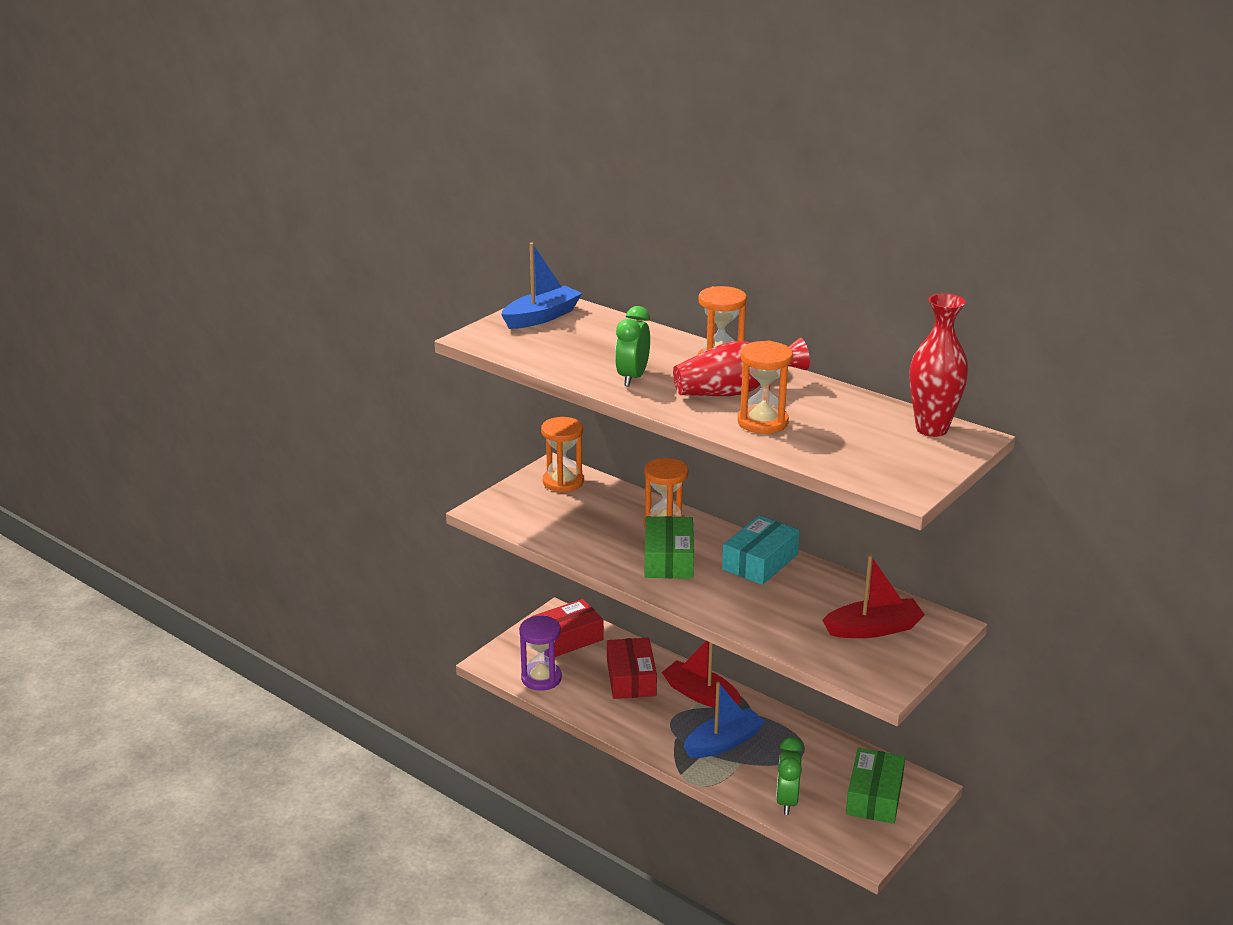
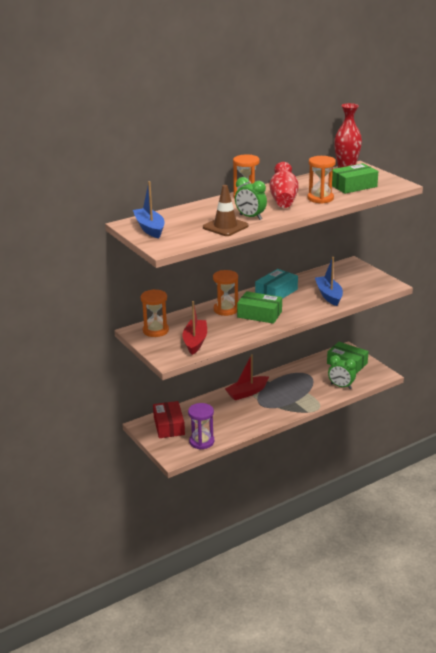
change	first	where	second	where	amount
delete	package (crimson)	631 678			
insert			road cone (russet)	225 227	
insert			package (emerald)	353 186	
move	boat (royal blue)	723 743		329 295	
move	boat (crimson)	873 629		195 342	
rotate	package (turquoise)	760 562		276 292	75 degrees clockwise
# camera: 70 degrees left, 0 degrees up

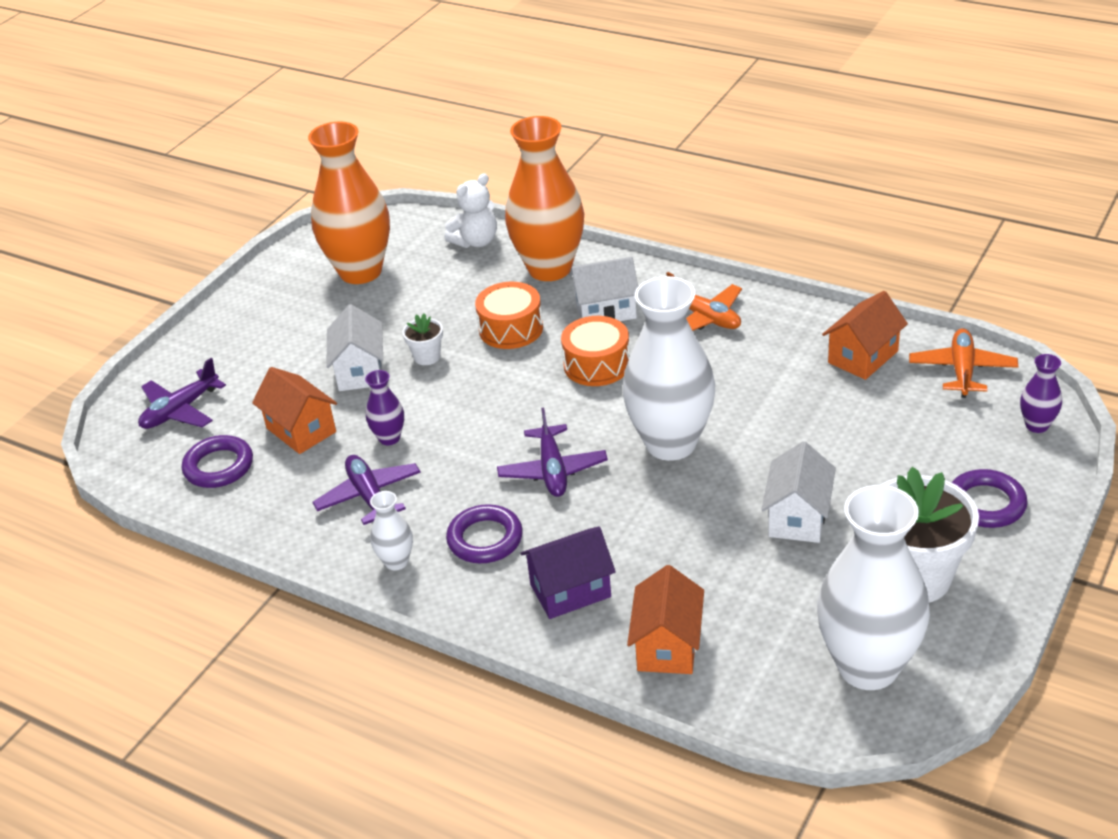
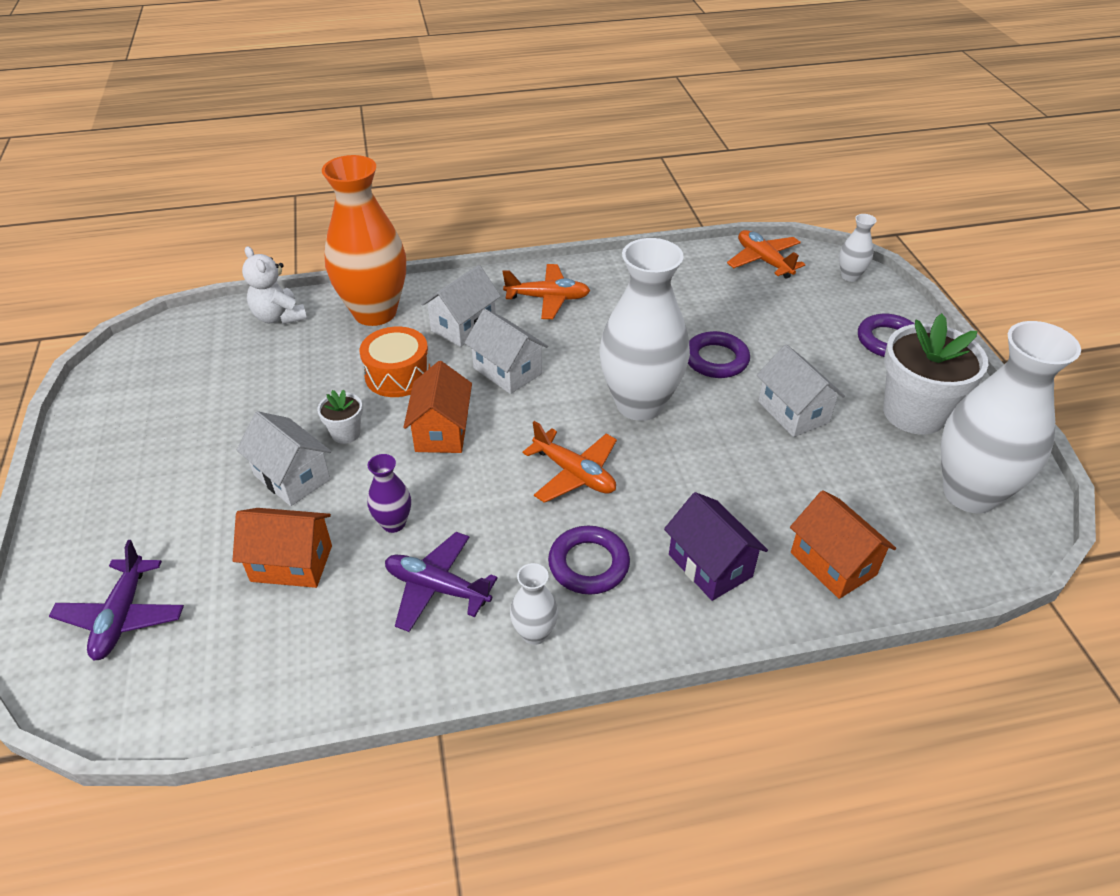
change	first	where	second	where	amount
delete	tall vase (bright orange)	360 271			
move	torus (violet)	219 466		716 359	
move	house (bright orange)	863 357		442 431	
replace	toy drum (bright orange)	597 365	house (snow-white)	507 371	
recolor	plane (violet)	552 470	plane (bright orange)	574 474	
recolor	tall vase (violet)	1037 425	tall vase (snow-white)	850 276	
rotate	teddy (snow-white)	476 241		279 317	135 degrees clockwise
rotate	house (violet)	570 591		710 565	60 degrees counterclockwise
# camera: 45 degrees left, 5 degrees up

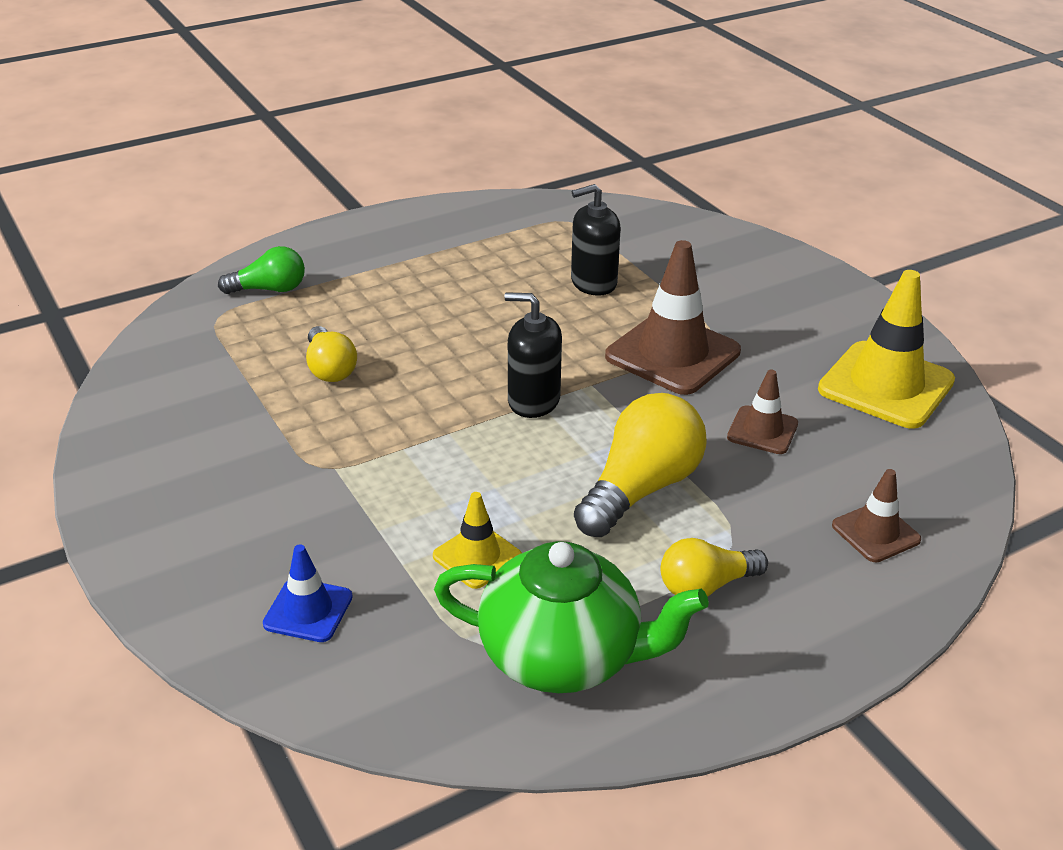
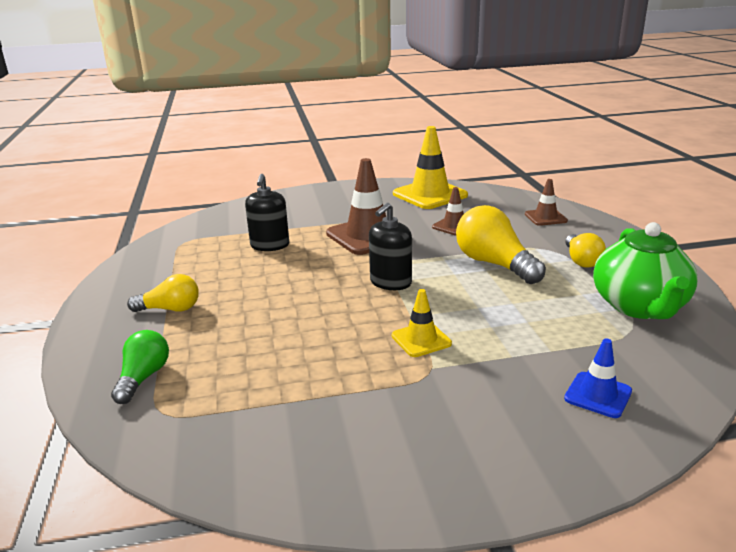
change	first	where	second	where	amount
move	light bulb (golden)	330 368		170 309	
move	road cone (golden)	477 556		421 340	
rotate	china teapot (emerald)	563 656		639 307	150 degrees clockwise
# camera: 70 degrees left, 10 degrees down

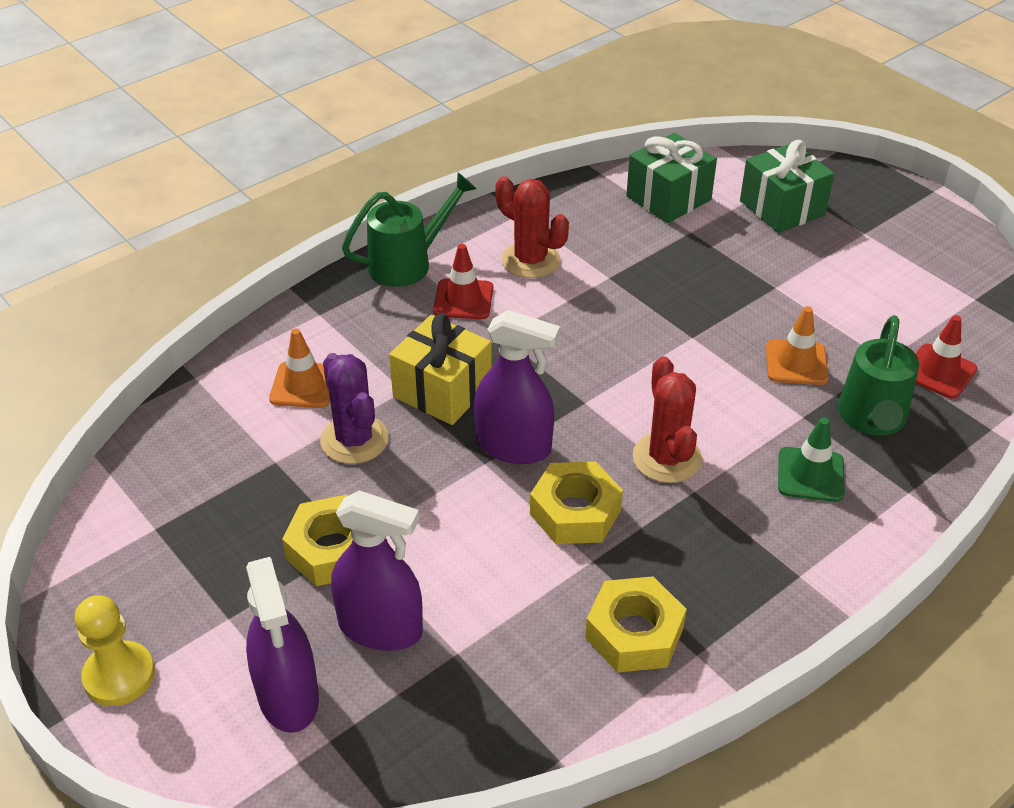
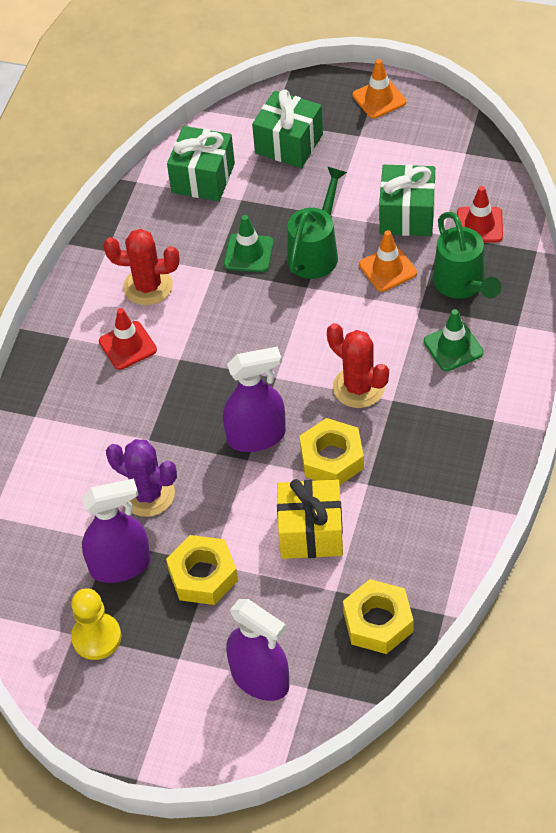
change	first	where	second	where	amount
insert			road cone (emerald)	248 253	
insert			gift (emerald)	407 215	
move	pawn (golden)	119 675		96 637	
move	road cone (bright orange)	304 385		379 99	
move	spray bottle (violet)	380 628		120 565	
move	sprinkling can (emerald)	408 263		316 252	
move	gift (golden)	442 390		311 532	
move	hex nut (golden)	634 633		378 622	
# camera: 30 degrees left, 10 degrees up

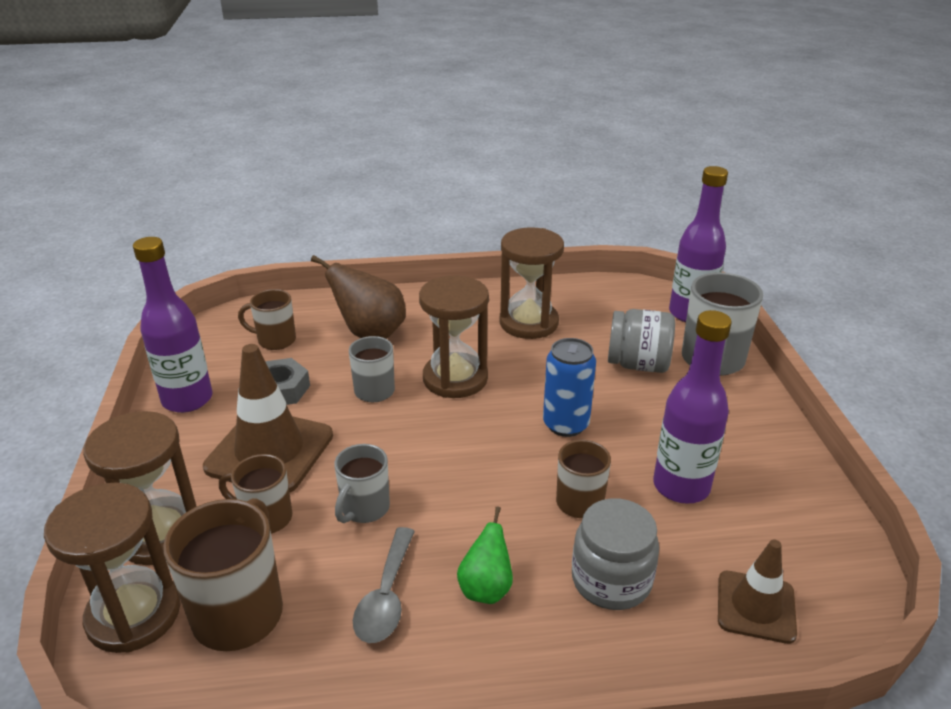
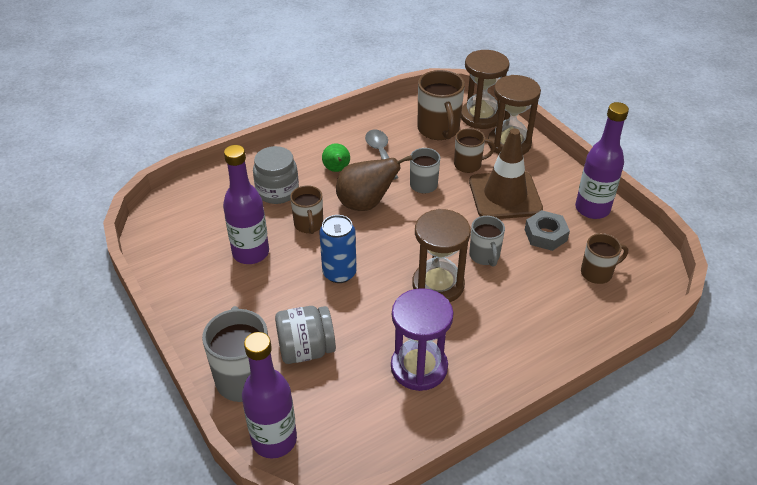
change	first	where	second	where	amount
delete	road cone (russet)	756 607			
move	toy pear (russet)	370 333		366 204	
recolor	sand timer (russet)	528 323	sand timer (violet)	419 367	
# camera: 155 degrees right, 10 degrees up

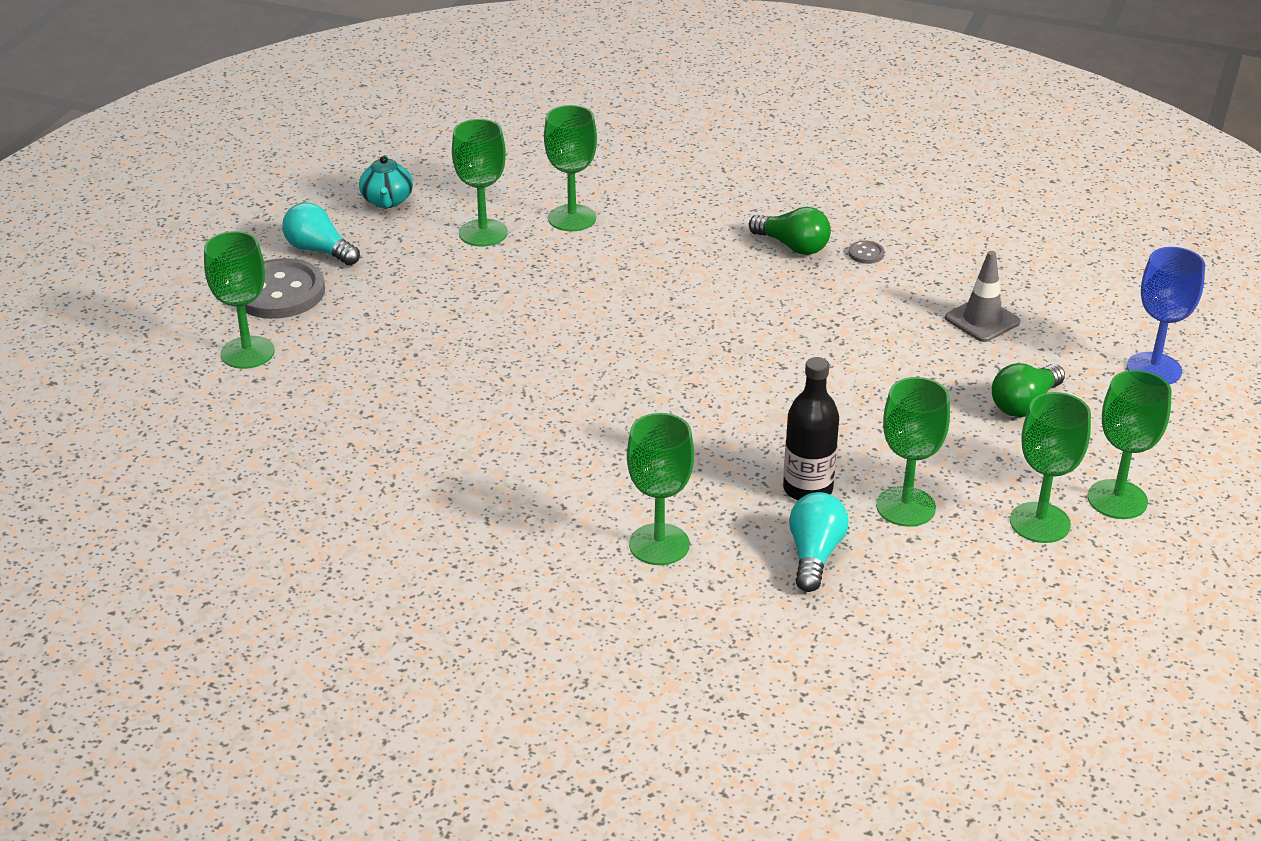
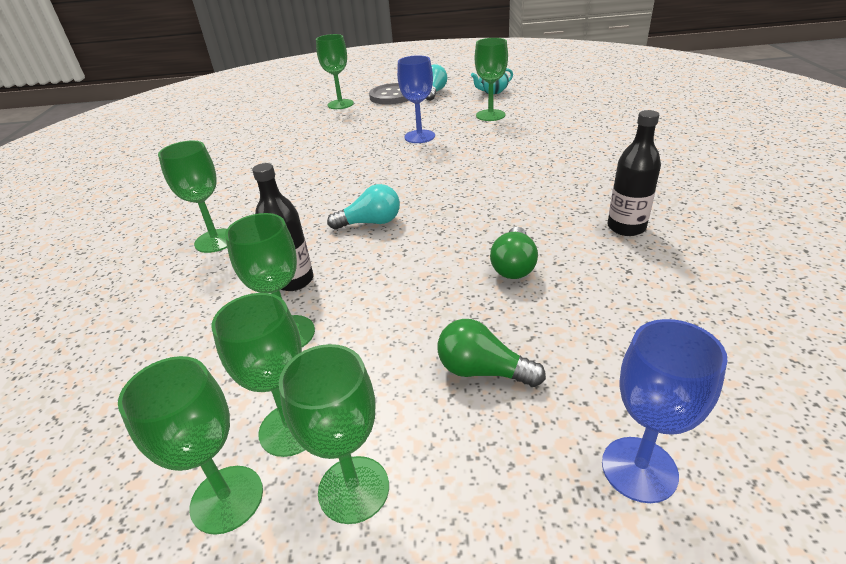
change	first	where	second	where	amount
delete	road cone (grey)	982 320			
insert			goblet (royal blue)	419 136	
move	goblet (emerald)	572 218		227 499	
move	light bulb (emerald)	792 246		513 265	
move	light bulb (turquoise)	814 555		370 223	
replace	sewing button (grey)	866 253	drink bottle (ebony)	626 227	
# camera: 70 degrees right, 0 degrees up

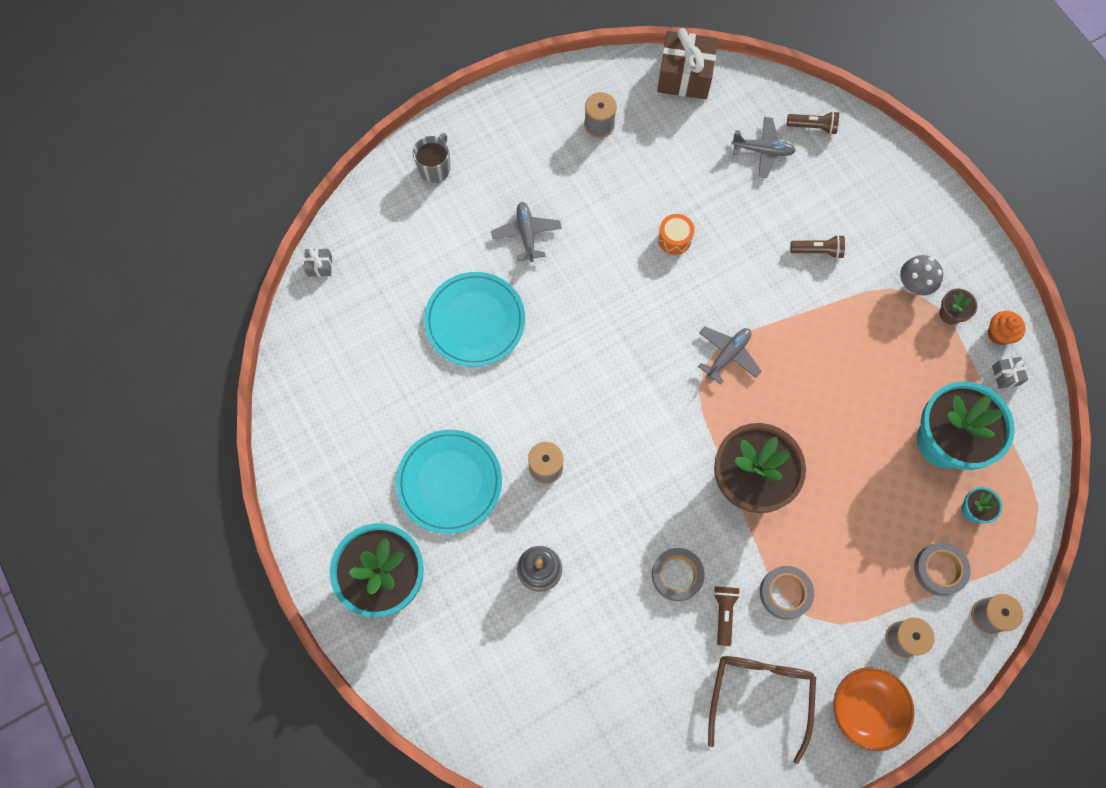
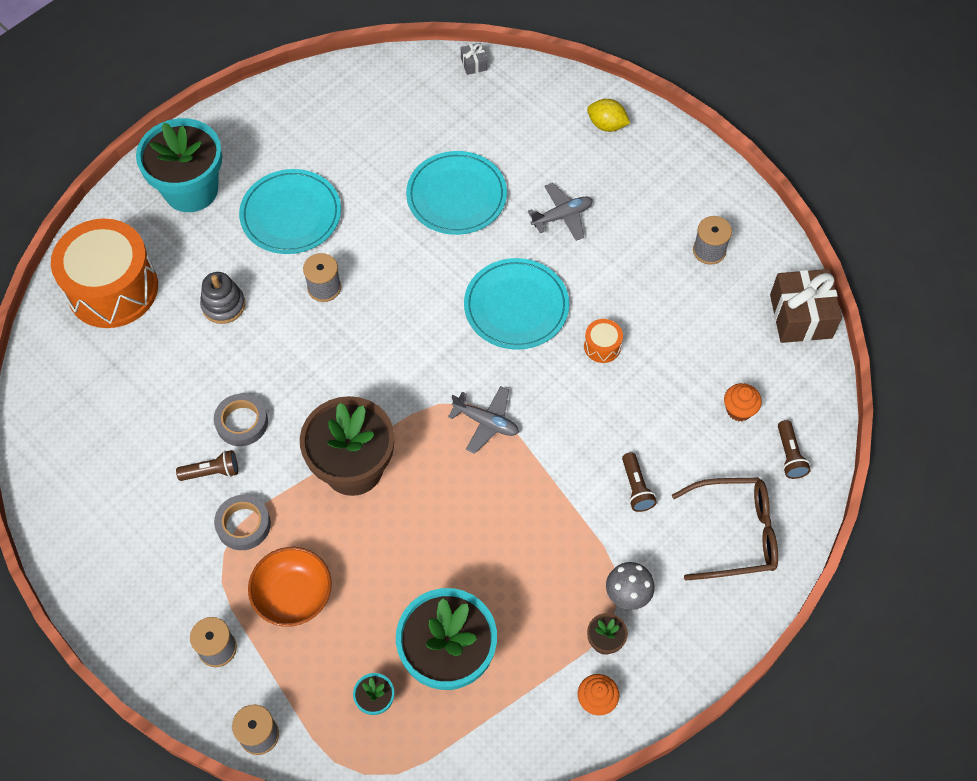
change	first	where	second	where	amount
delete	sticky tape (grey)	939 570			
delete	gift (grey)	1006 375			
insert			toy drum (bright orange)	112 288	
insert			flat dish (turquoise)	516 306	
move	glasses (russet)	760 696		734 533	
move	bowl (bright orange)	865 709		293 595	
replace	coffee mug (grey)	435 168	lemon (golden)	606 125	
replace	plane (grey)	762 151	fairy cake (bright orange)	739 410	
# camera: 75 degrees right, 10 degrees down

